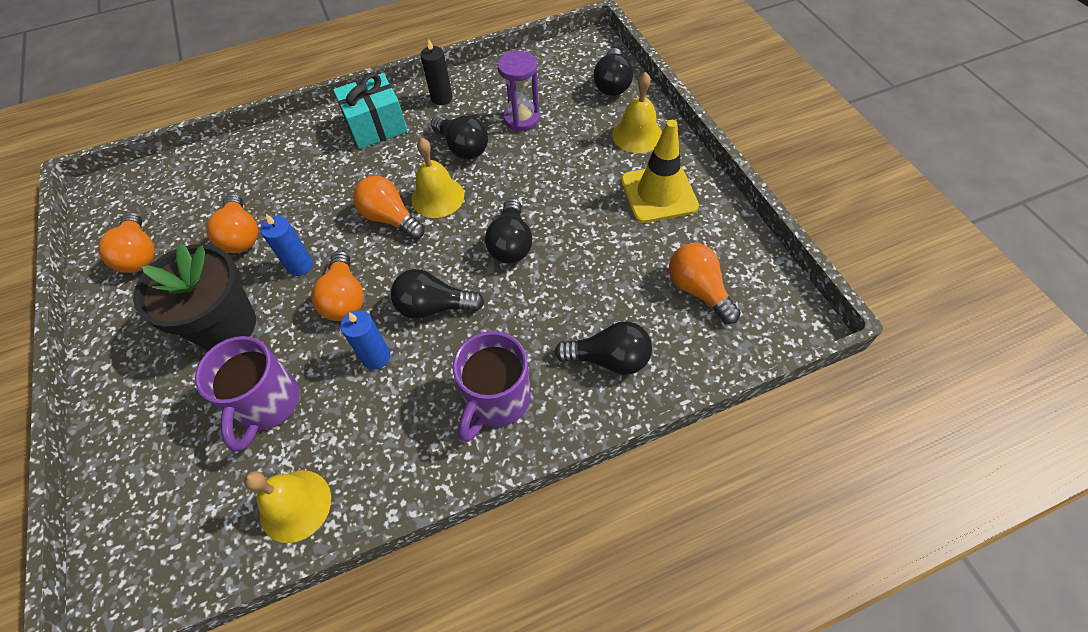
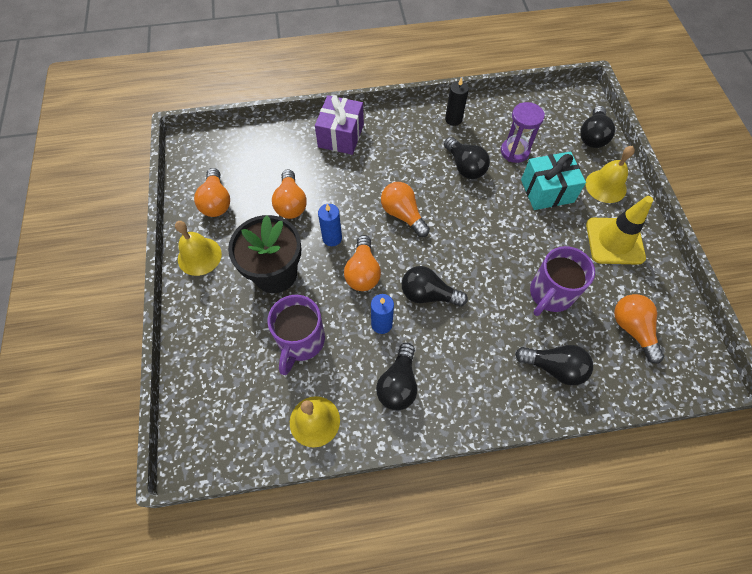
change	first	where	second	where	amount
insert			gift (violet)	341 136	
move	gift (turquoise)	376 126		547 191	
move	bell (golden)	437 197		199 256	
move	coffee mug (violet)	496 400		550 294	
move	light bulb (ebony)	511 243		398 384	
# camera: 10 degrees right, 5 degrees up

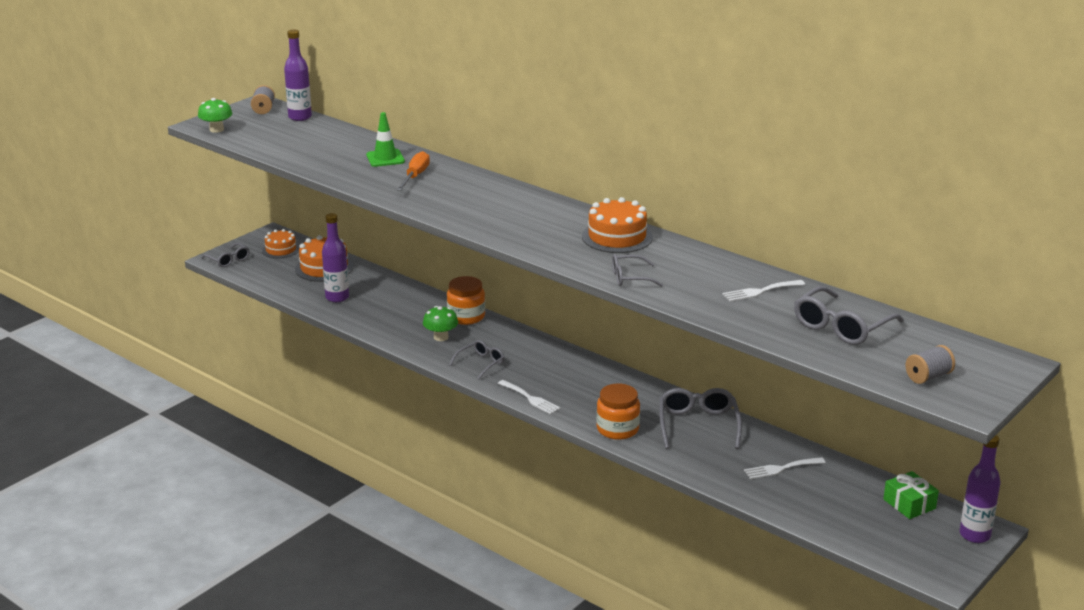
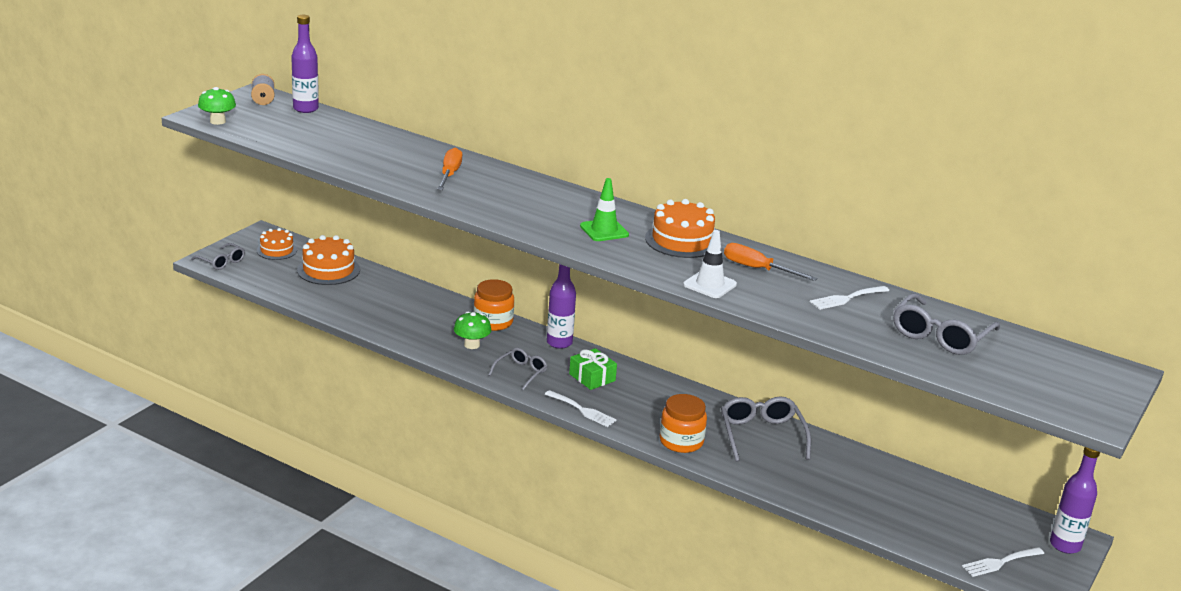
change	first	where	second	where	amount
delete	spool (grey)	928 377			
insert			flat screwdriver (bright orange)	757 269	
move	drink bottle (violet)	337 297		559 343	
move	road cone (emerald)	385 158		604 230	
move	dinner fork (snow-white)	781 469		1000 562	
move	gift (emerald)	909 504		592 377	
replace	glasses (grey)	630 278	road cone (snow-white)	710 284	
# camera: 10 degrees left, 0 degrees up

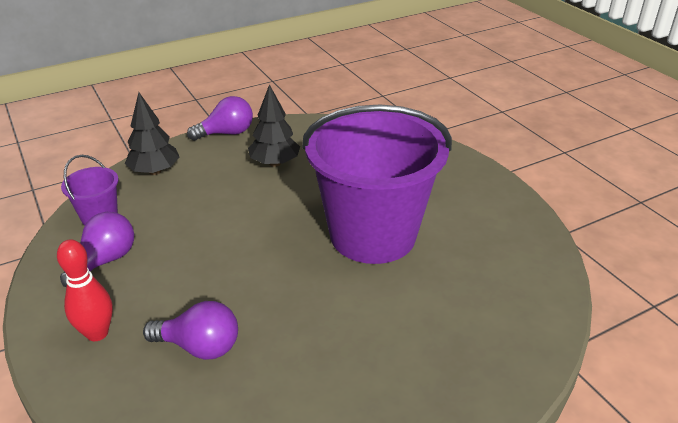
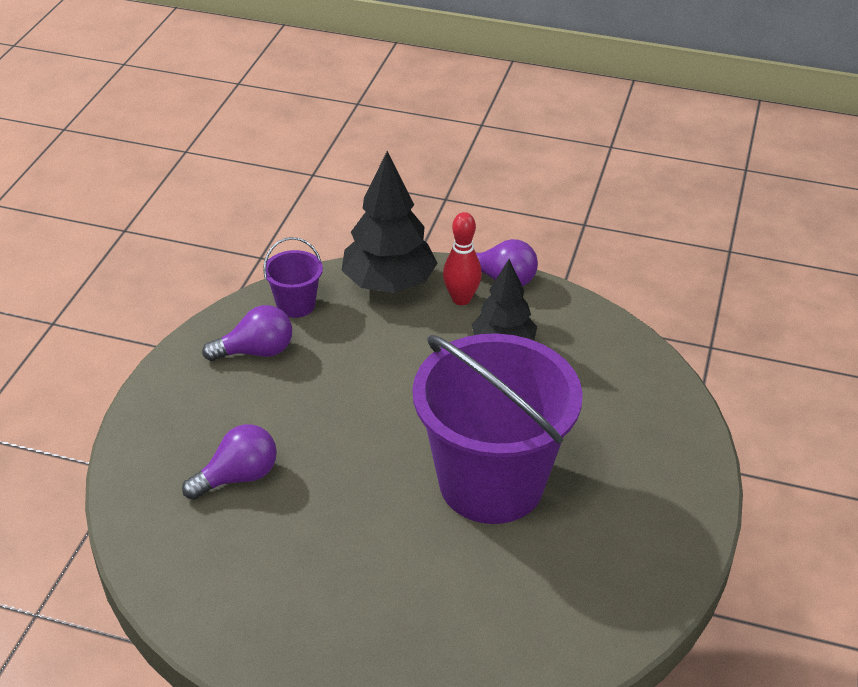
change	first	where	second	where	amount
move	tenpin (crimson)	97 333		461 299	
rotate	light bulb (violet)	199 347		238 477	90 degrees counterclockwise
resize	tree (ebony)	155 171		388 284	x1.53
# camera: 45 degrees right, 5 degrees up

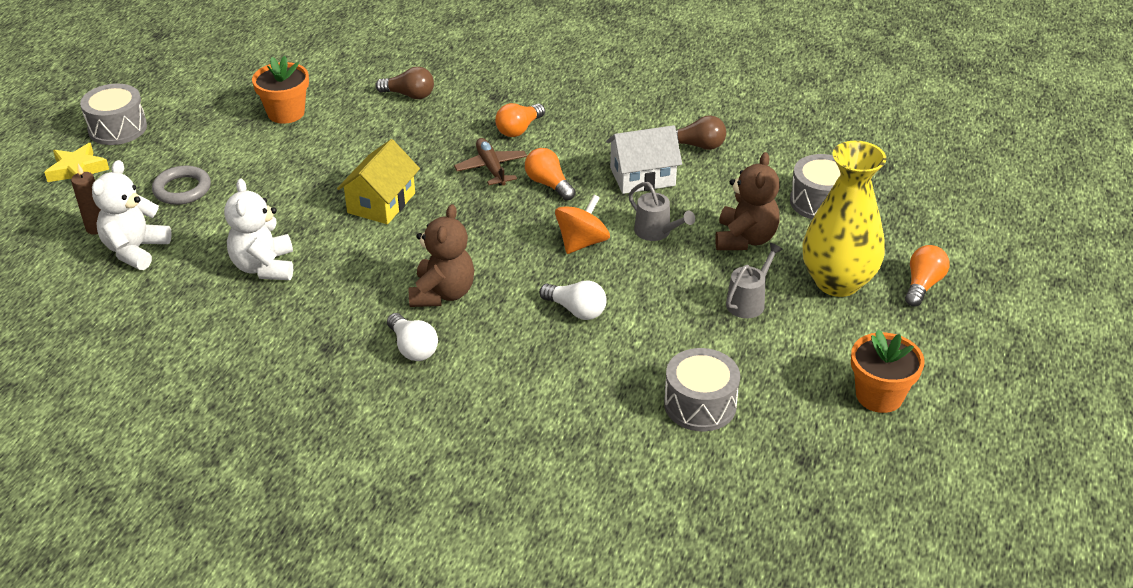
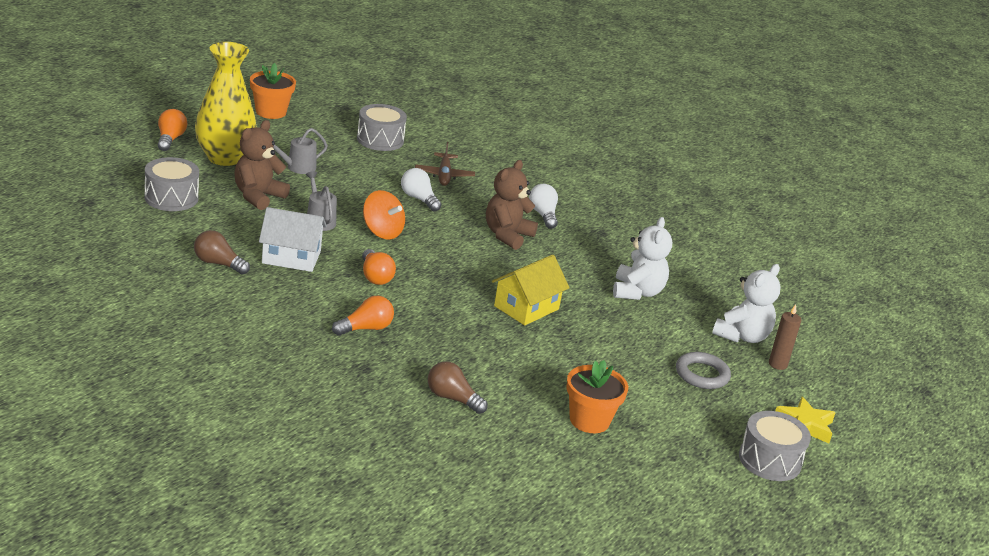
change	first	where	second	where	amount
move	plane (russet)	491 168		444 175	
rotate	whirligig (bright orange)	582 242		382 232	105 degrees counterclockwise
rotate	light bulb (bright orange)	922 285		170 139	135 degrees clockwise
# camera: 165 degrees left, 10 degrees down

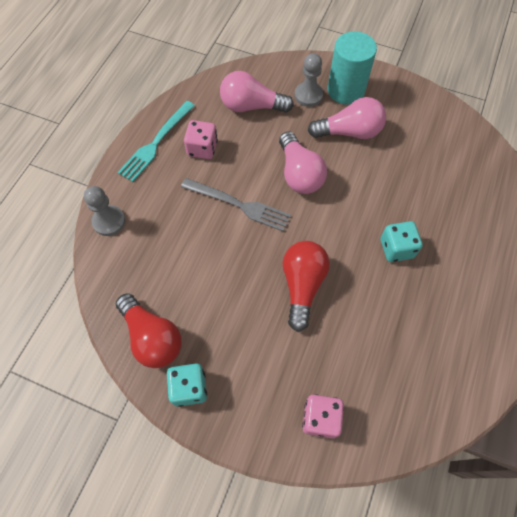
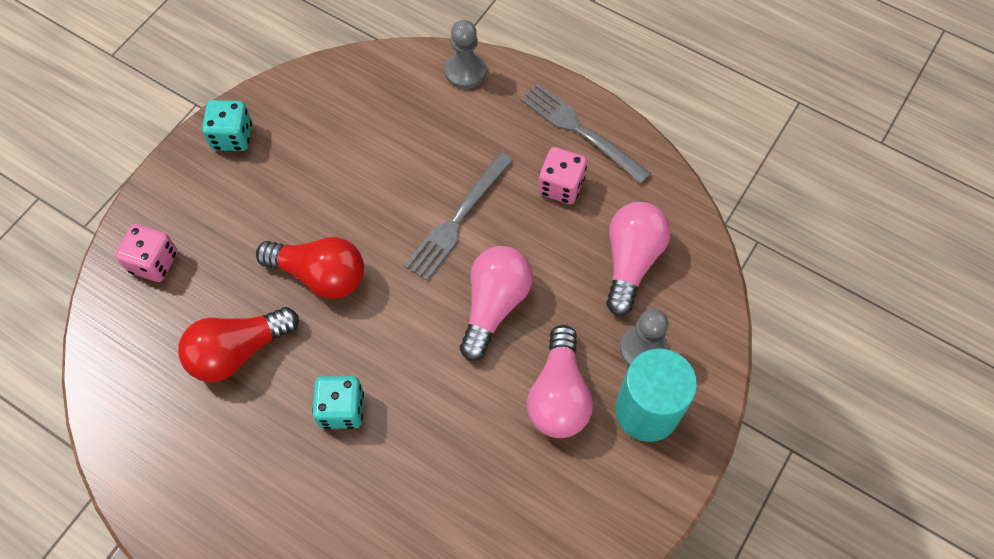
change	first	where	second	where	amount
move	light bulb (crimson)	152 337		238 351	
recolor	dinner fork (turquoise)	156 143	dinner fork (grey)	580 131	
rotate	light bulb (rose-pink)	299 173		494 305	120 degrees clockwise
# camera: 100 degrees right, 0 degrees up

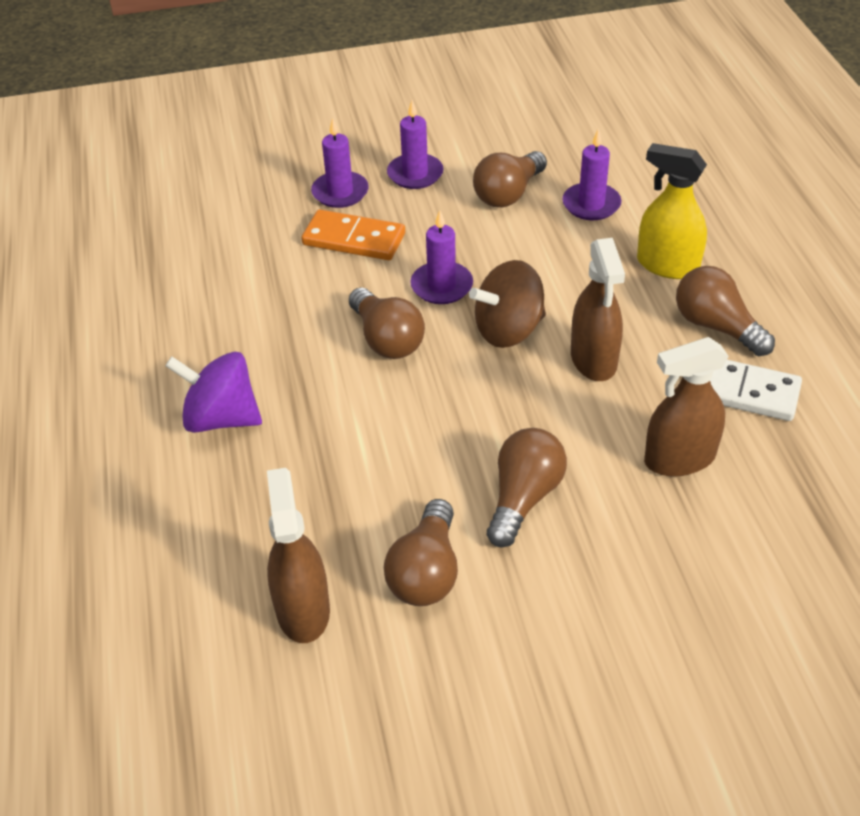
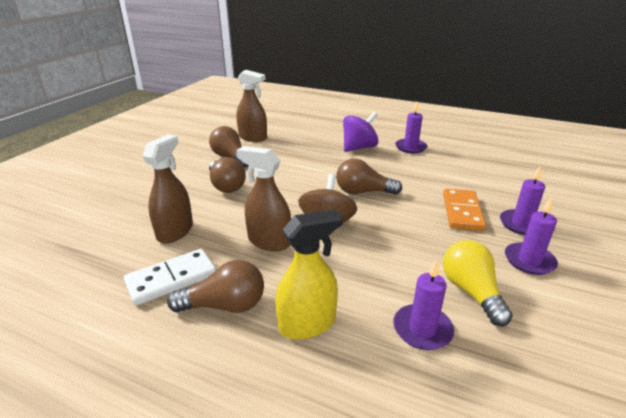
change	first	where	second	where	amount
move	wax candle (violet)	441 286		410 147	
recolor	light bulb (russet)	508 194	light bulb (golden)	471 292	
rotate	domino (bright orange)	354 239		462 212	45 degrees counterclockwise
# camera: 125 degrees right, 15 degrees down

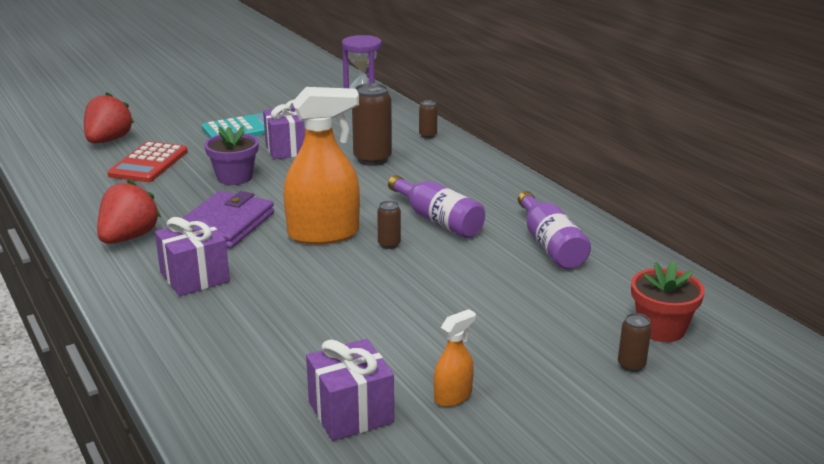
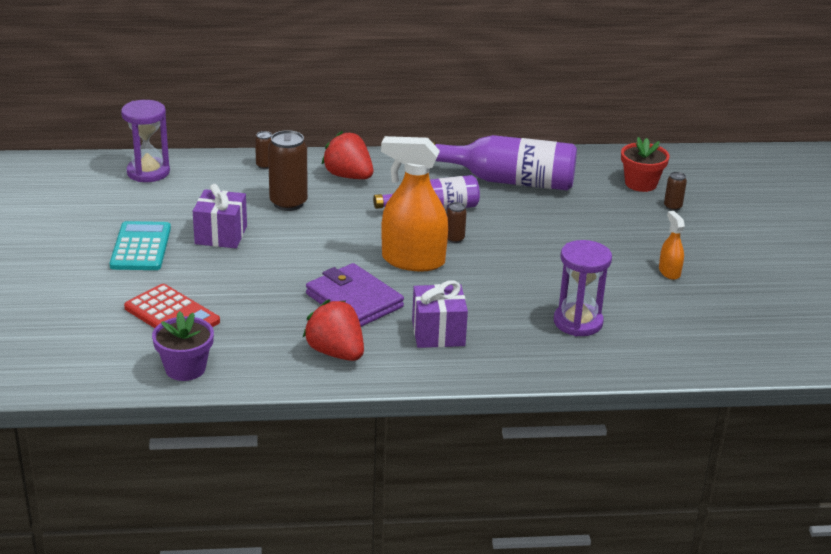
change	first	where	second	where	amount
delete	gift (violet)	351 412			
insert			sand timer (violet)	578 322	
move	berry (crimson)	108 140		348 176	
move	plant pot (violet)	234 177		185 368	
rotate	spray bottle (bright orange)	324 234		413 261	90 degrees counterclockwise
resize	drink bottle (violet)	550 245		509 181	x1.51
# camera: 65 degrees left, 5 degrees up

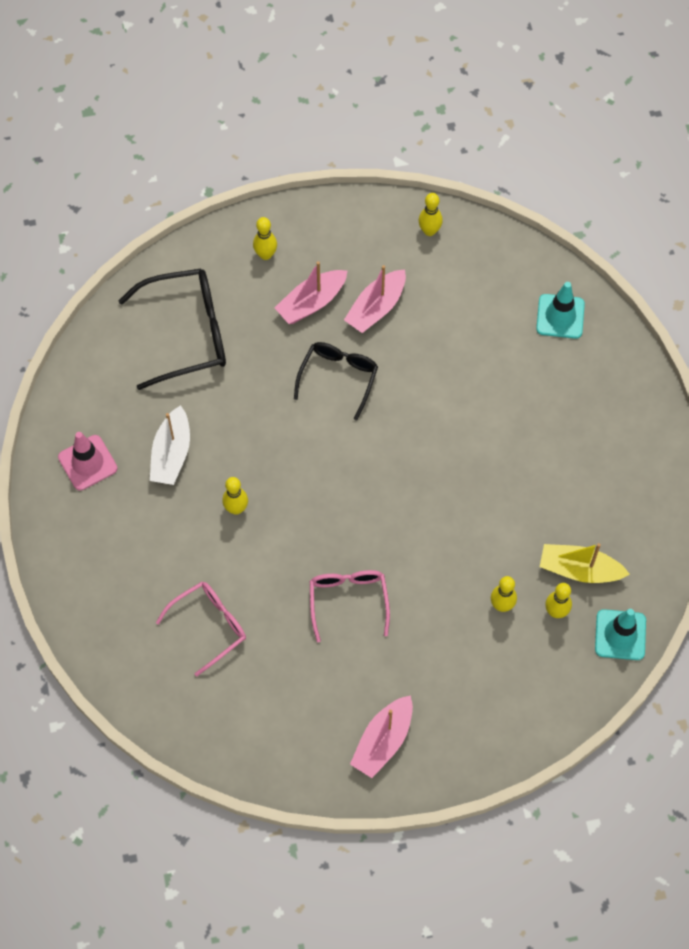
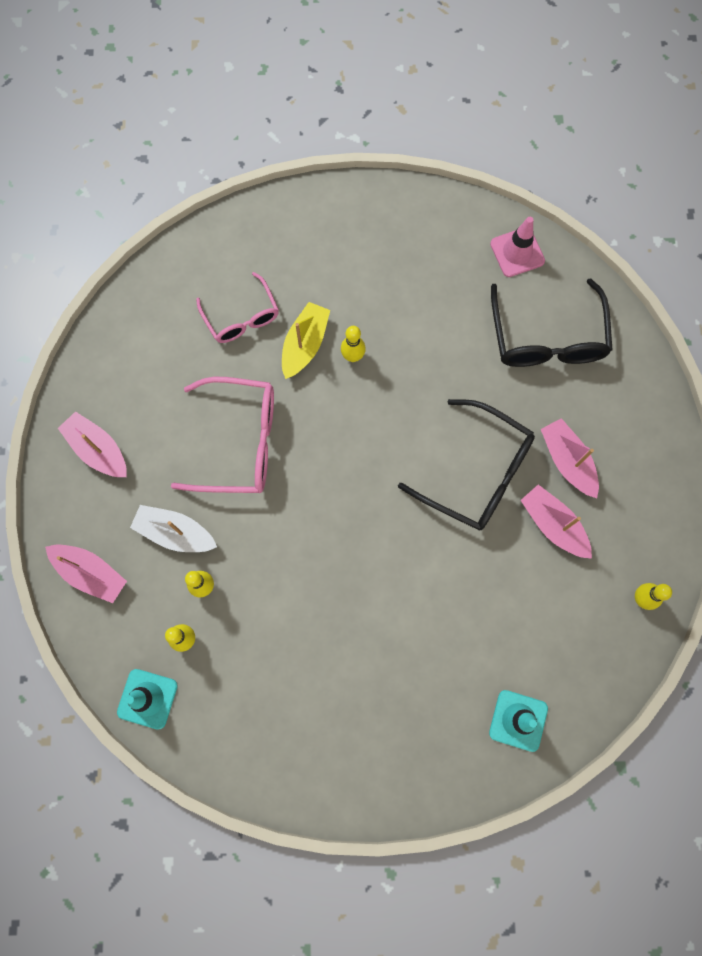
change	first	where	second	where	amount
delete	tenpin (golden)	265 255			
insert			boat (rose-pink)	90 573	
move	road cone (rose-pink)	87 463		517 252	
move	boat (snow-white)	171 453		175 533	
move	boat (golden)	579 570		305 345	
resize	glasses (ebony)	338 377		477 473	x1.56
resize	glasses (rose-pink)	348 600		240 442	x1.56
# camera: 100 degrees right, 10 degrees up

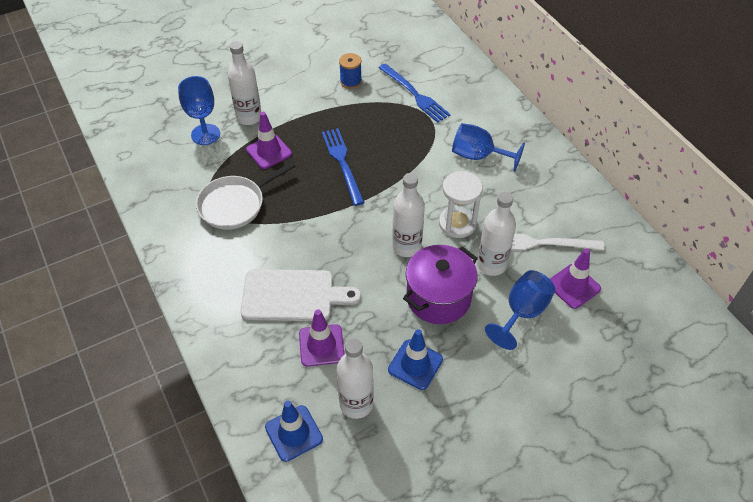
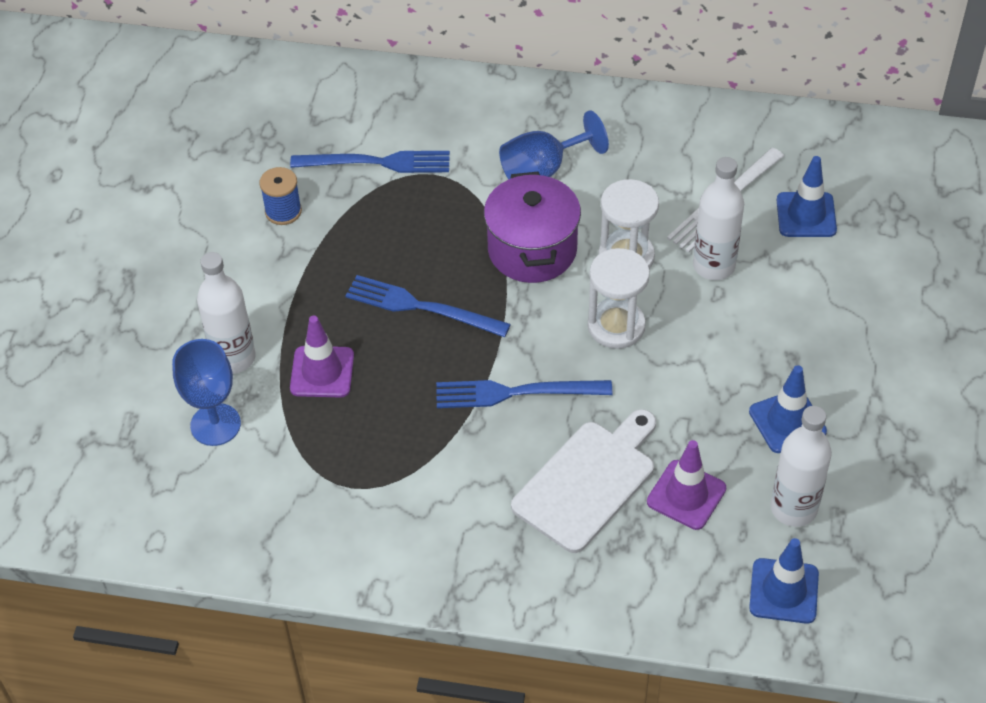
change	first	where	second	where	amount
delete	skillet (snow-white)	235 204			
delete	goblet (royal blue)	522 312			
insert			dinner fork (royal blue)	516 392	
move	pot (violet)	438 298		532 250	
replace	drink bottle (snow-white)	406 247	sand timer (snow-white)	616 326	
recolor	road cone (violet)	573 286	road cone (royal blue)	806 215	
# camera: 50 degrees left, 0 degrees up

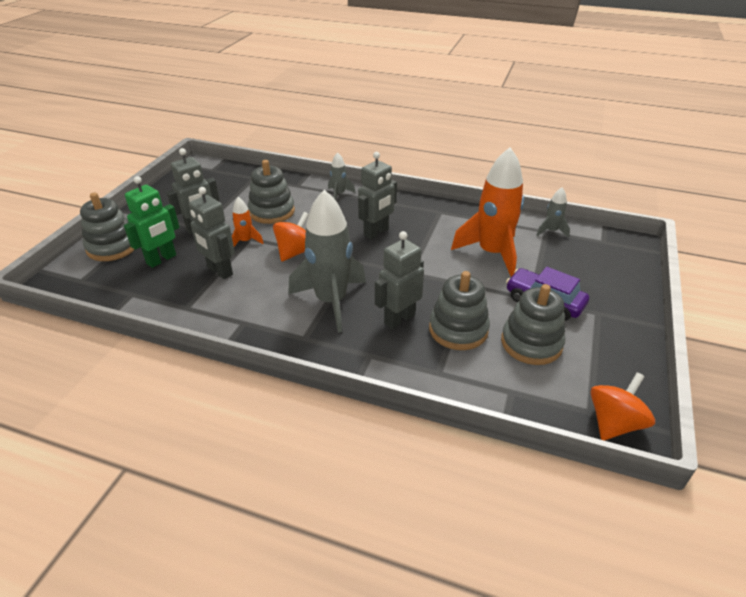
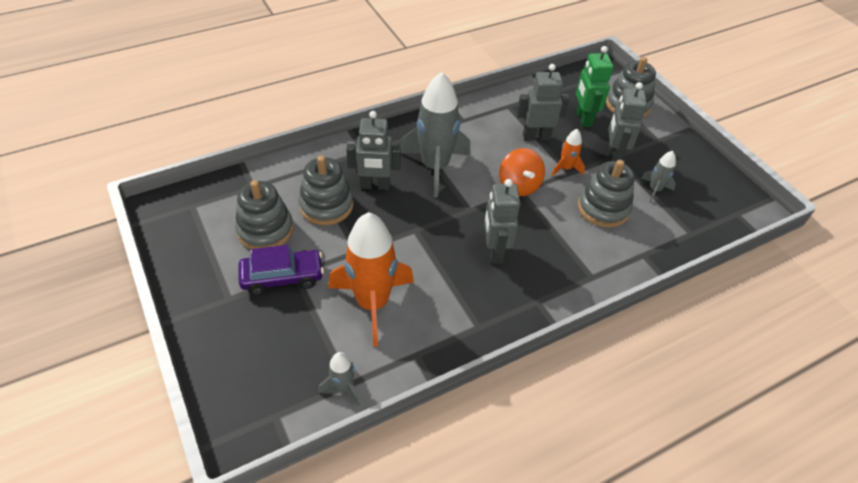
change	first	where	second	where	amount
delete	whirligig (bright orange)	614 423			
move	rocket (grey)	339 194		655 190	
rotate	robot (grey)	399 319		375 186	90 degrees clockwise
# camera: 130 degrees right, 10 degrees up

